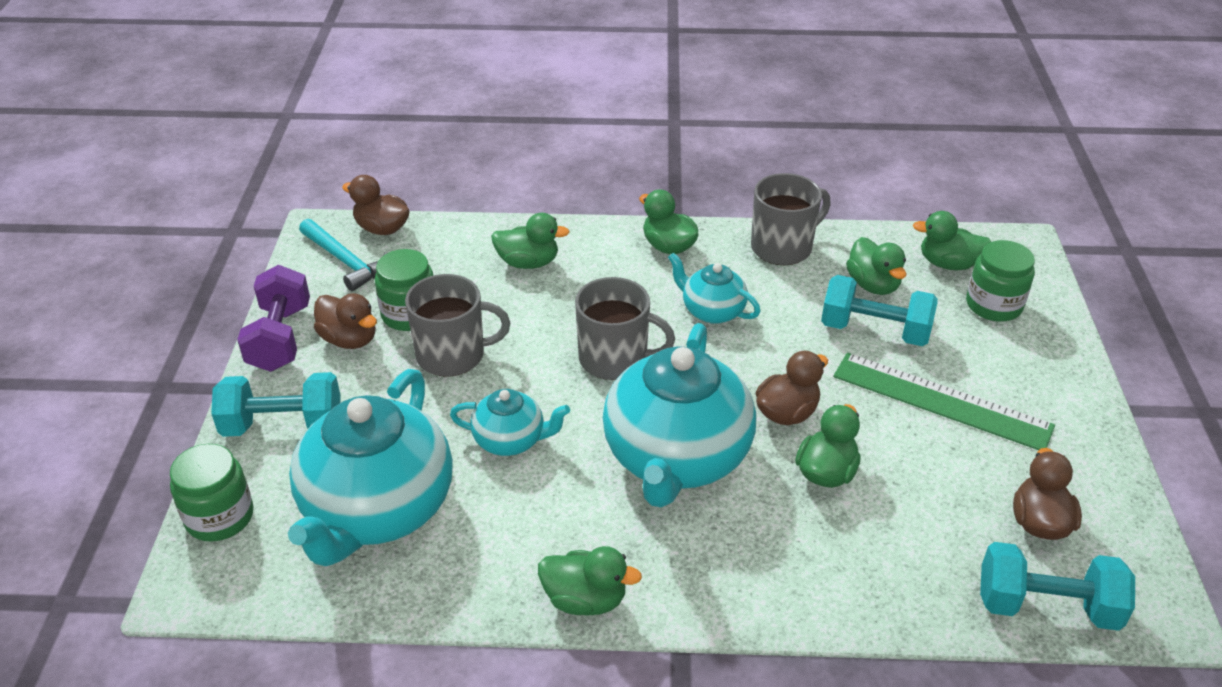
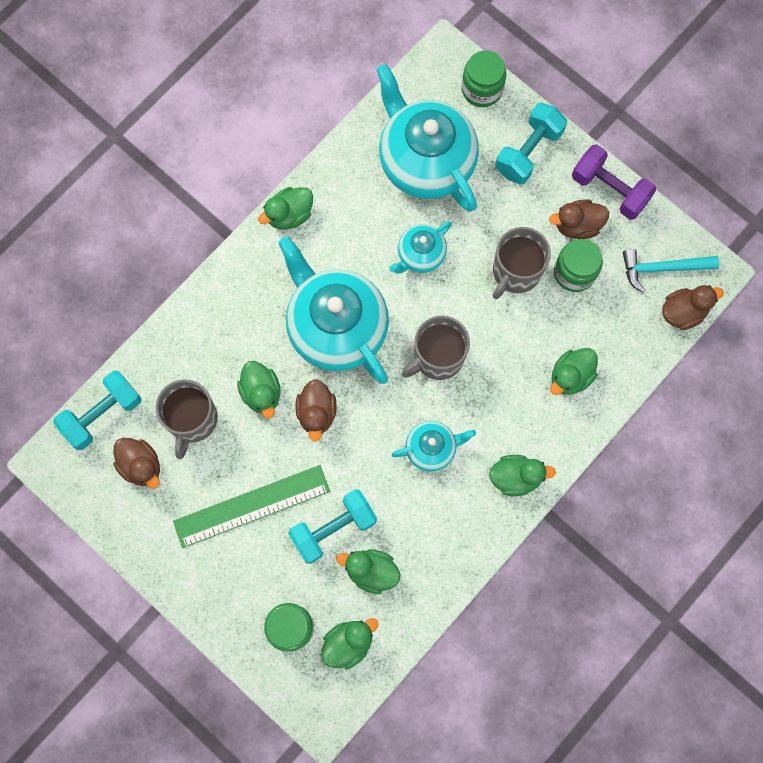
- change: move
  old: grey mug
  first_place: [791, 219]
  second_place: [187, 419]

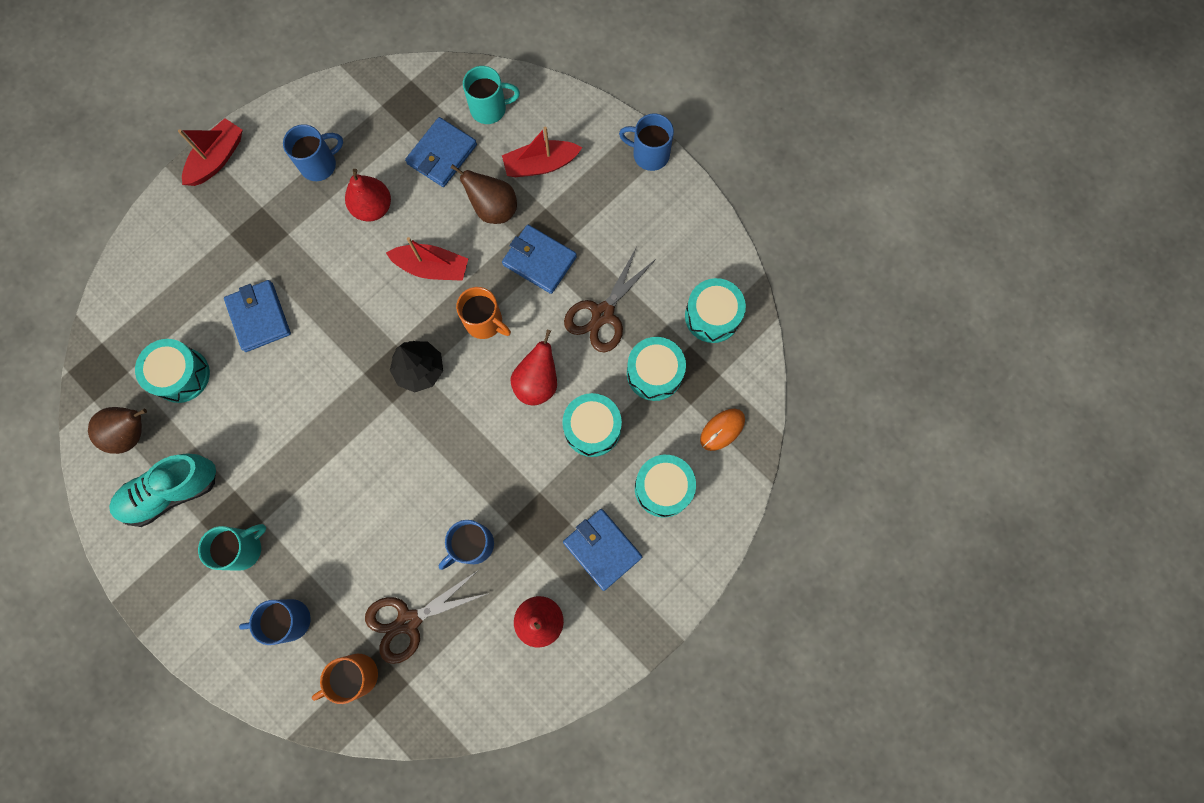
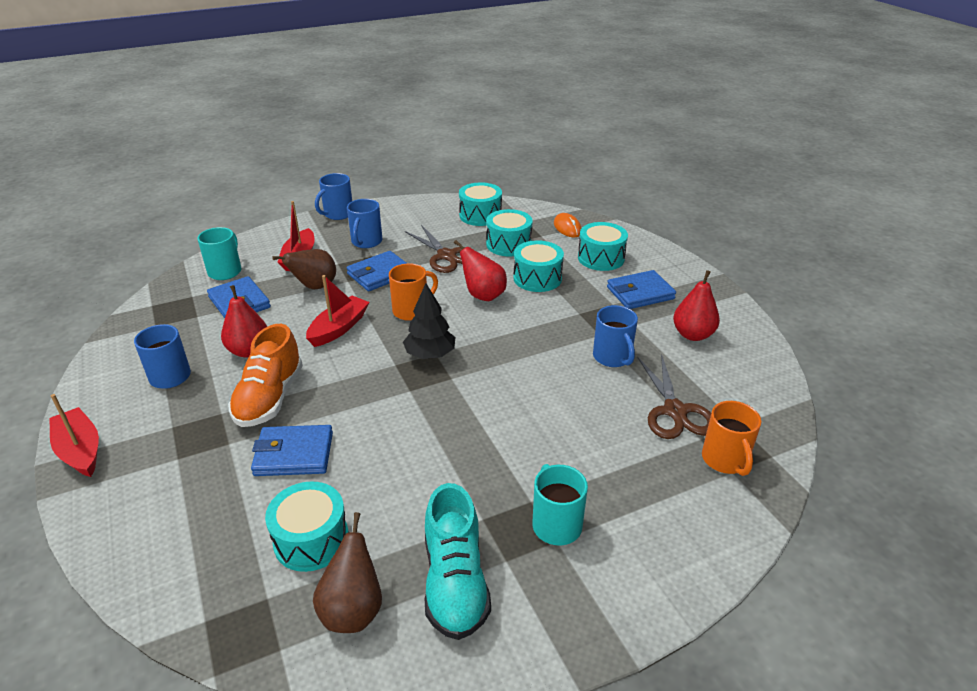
- change: insert
  new: orange shoe
  second_place: [265, 375]
- change: move
  old: blue mug
  first_place: [275, 622]
  second_place: [364, 223]

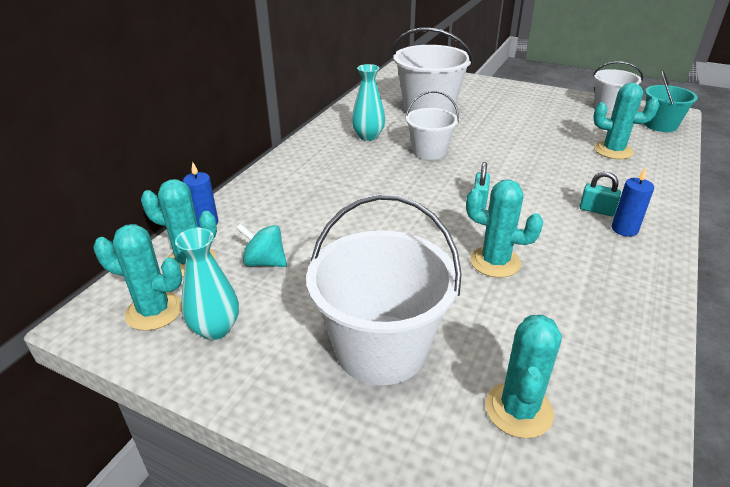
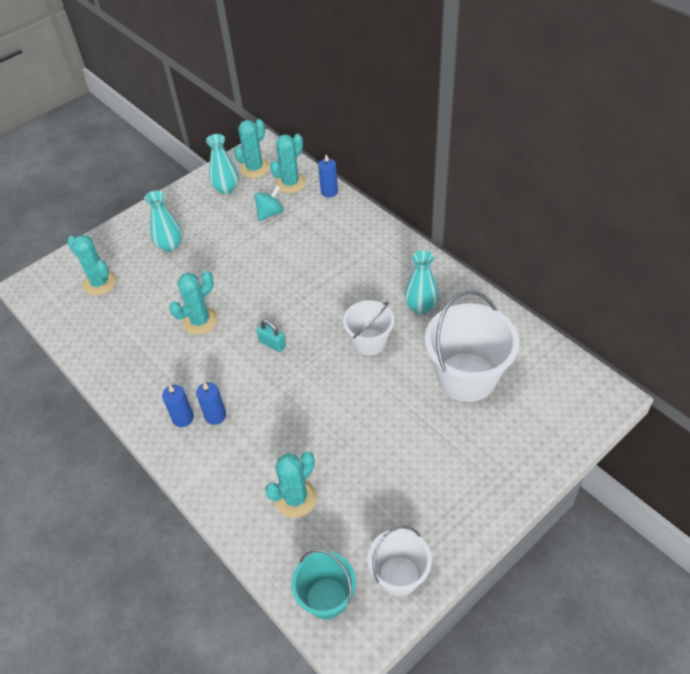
- change: replace
  old: white bucket
  new: turquoise vase
  first_place: [384, 289]
  second_place: [163, 221]
- change: replace
  old: turquoise padlock
  new: blue candle
  first_place: [600, 194]
  second_place: [211, 403]

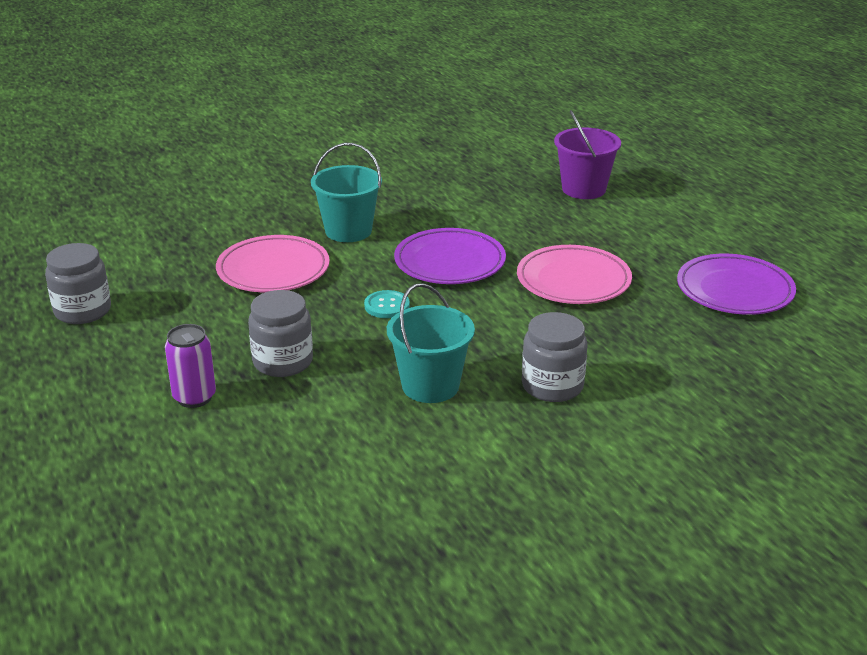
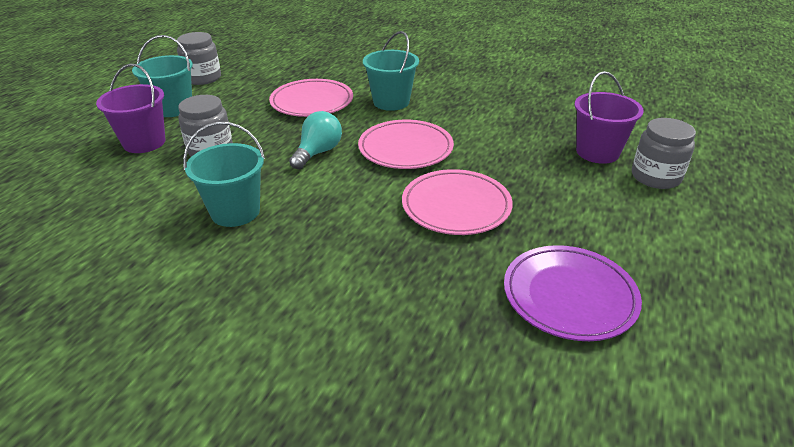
- change: insert
  new: turquoise bucket
  second_place: [162, 76]
- change: move
  old: grey jar
  first_place: [555, 357]
  second_place: [664, 153]
- change: replace
  old: purple can
  new: purple bucket
  first_place: [190, 366]
  second_place: [131, 108]
- change: replace
  old: turquoise button
  new: turquoise light bulb
  first_place: [387, 304]
  second_place: [315, 140]
- change: recolor
  old: purple plate
  new: pink plate
  first_place: [450, 256]
  second_place: [406, 144]

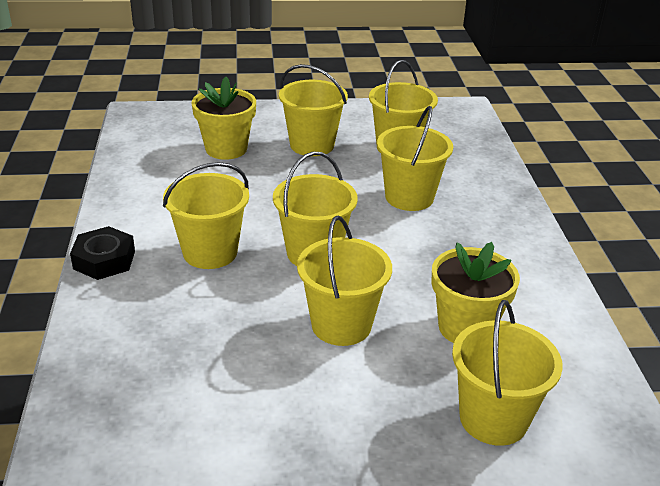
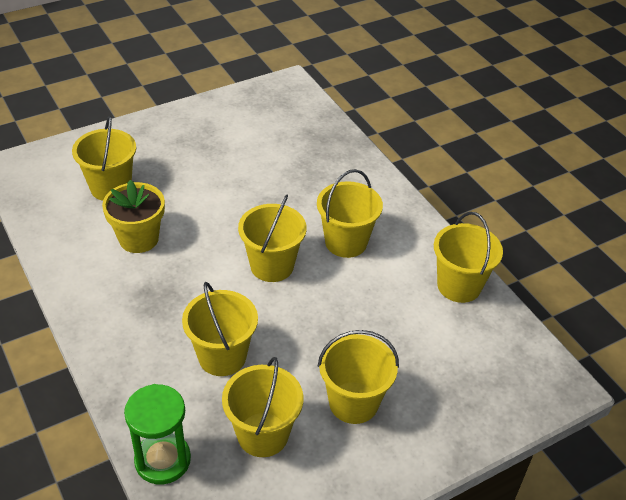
- change: delete
  old: black nut
  first_place: [102, 253]
- change: delete
  old: yellow flower pot
  first_place: [224, 118]
- change: insert
  new: green hourglass
  second_place: [157, 434]
- change: move
  old: yellow bucket
  first_place: [344, 281]
  second_place: [468, 257]

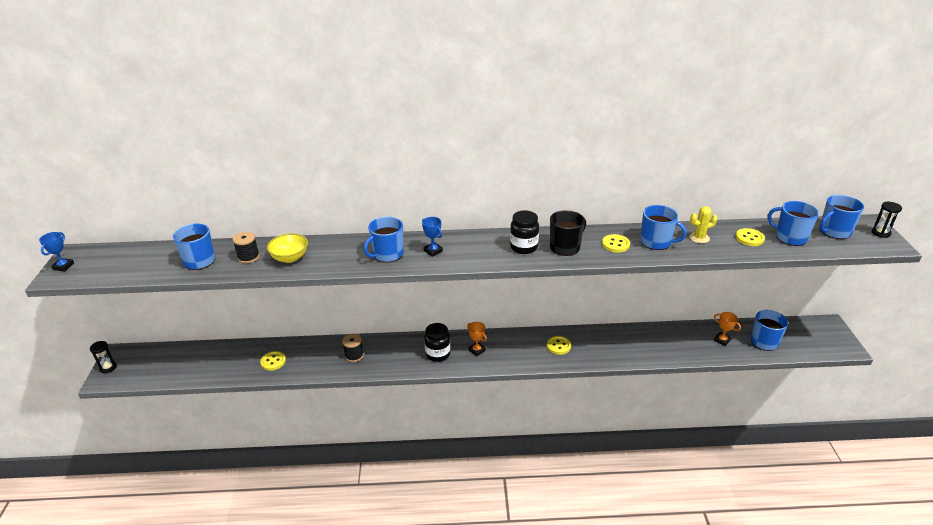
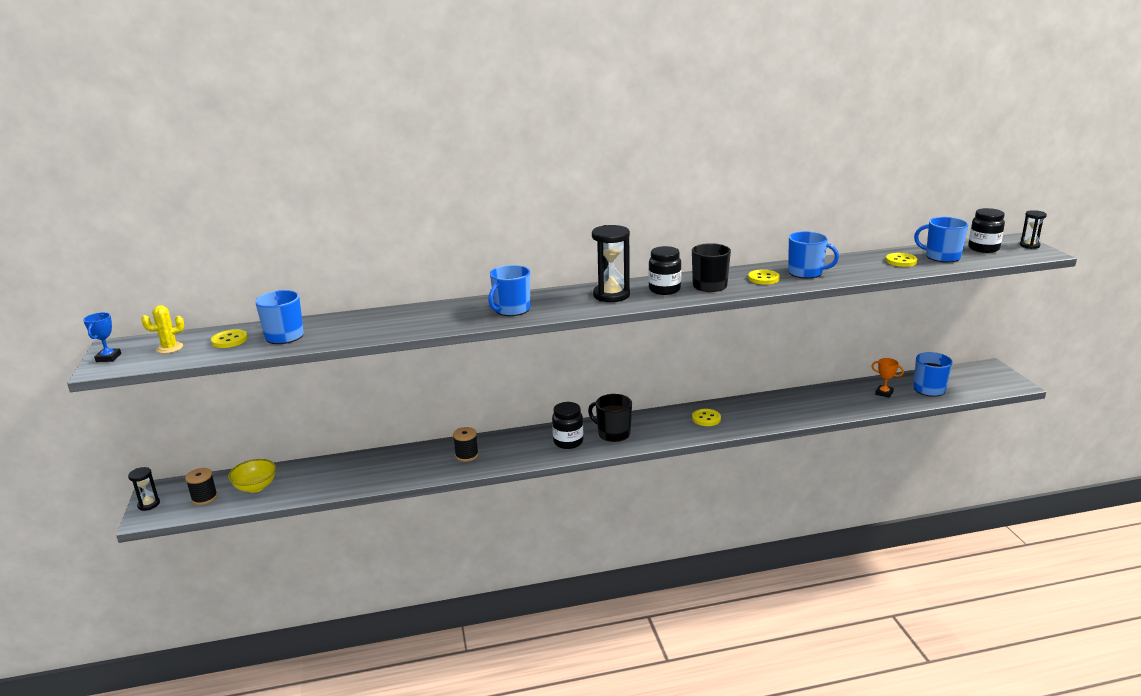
- change: delete
  old: blue trophy
  first_place: [432, 237]
- change: insert
  new: black hourglass
  second_place: [611, 263]
- change: move
  old: black spool
  first_place: [246, 247]
  second_place: [201, 486]
- change: move
  old: yellow button
  first_place: [273, 361]
  second_place: [229, 338]
- change: move
  old: yellow bowl
  first_place: [287, 248]
  second_place: [252, 476]
- change: move
  old: yellow cactus
  first_place: [703, 224]
  second_place: [162, 329]
- change: replace
  old: orange trophy
  new: black mug
  first_place: [477, 339]
  second_place: [610, 418]
- change: replace
  old: blue mug
  new: black jar
  first_place: [842, 217]
  second_place: [986, 230]

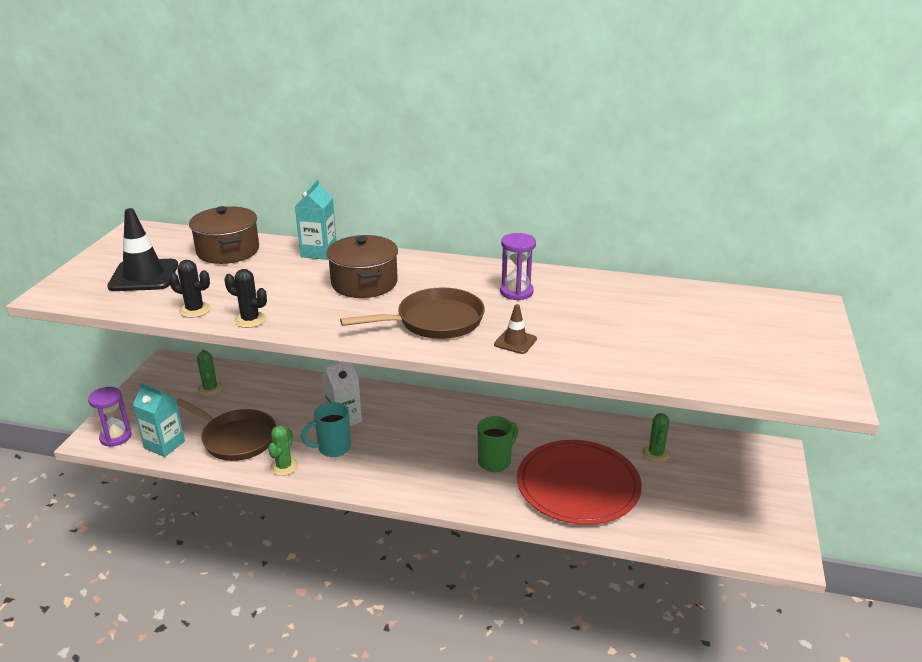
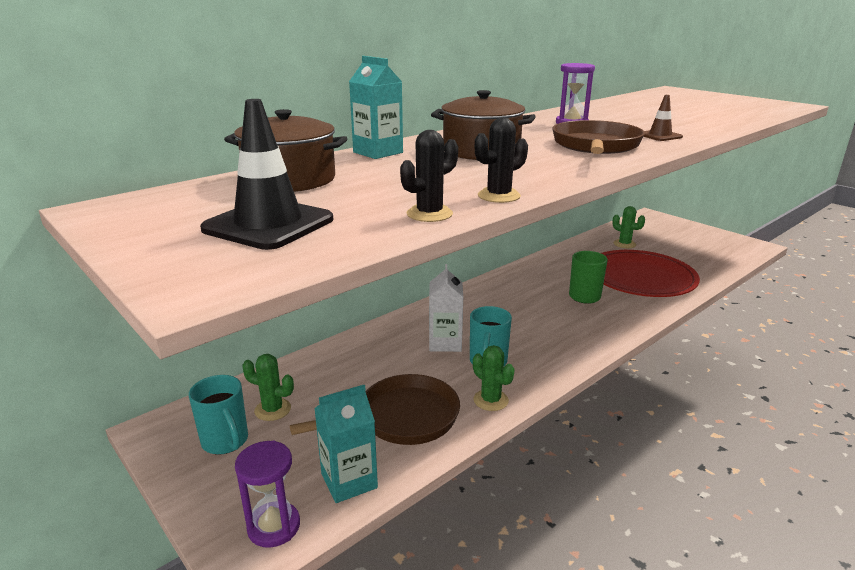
- change: insert
  new: turquoise mug
  second_place: [218, 414]

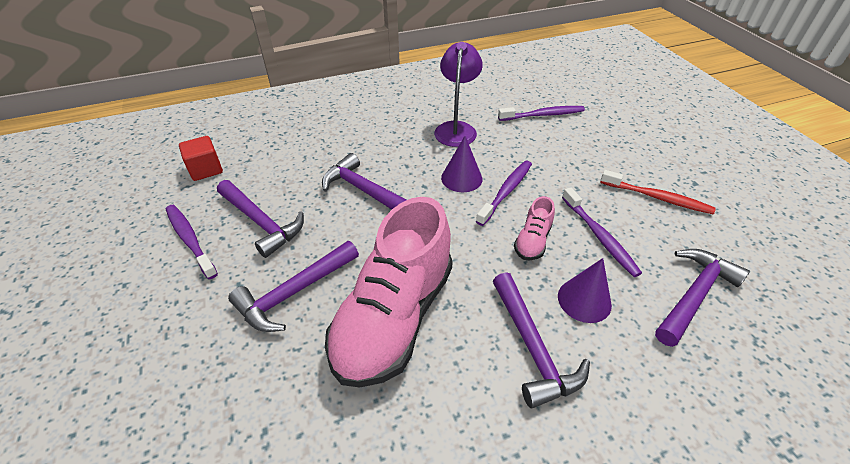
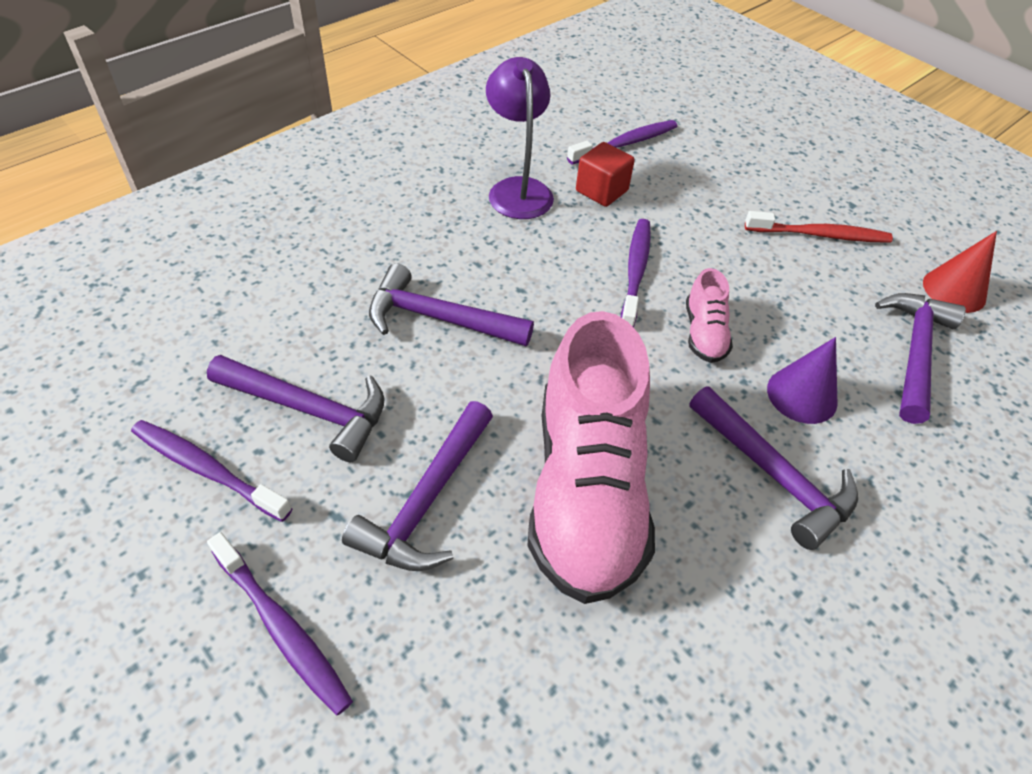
- change: delete
  old: purple cone
  first_place: [461, 164]
- change: insert
  new: red cone
  second_place: [960, 272]
- change: move
  old: red cube
  first_place: [201, 158]
  second_place: [605, 174]
- change: move
  old: purple toothbrush
  first_place: [602, 232]
  second_place: [280, 624]

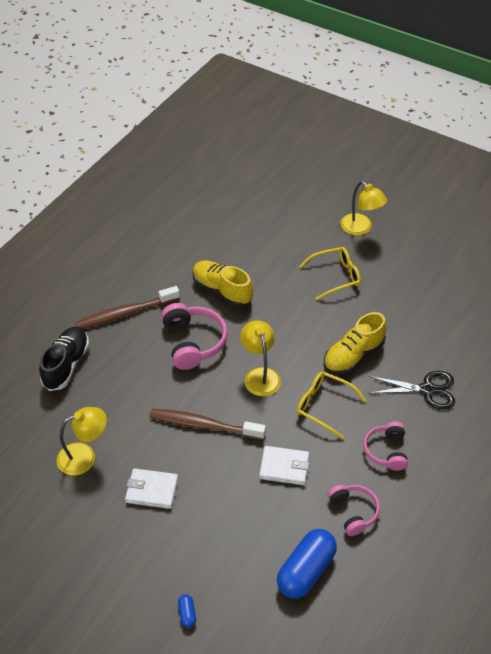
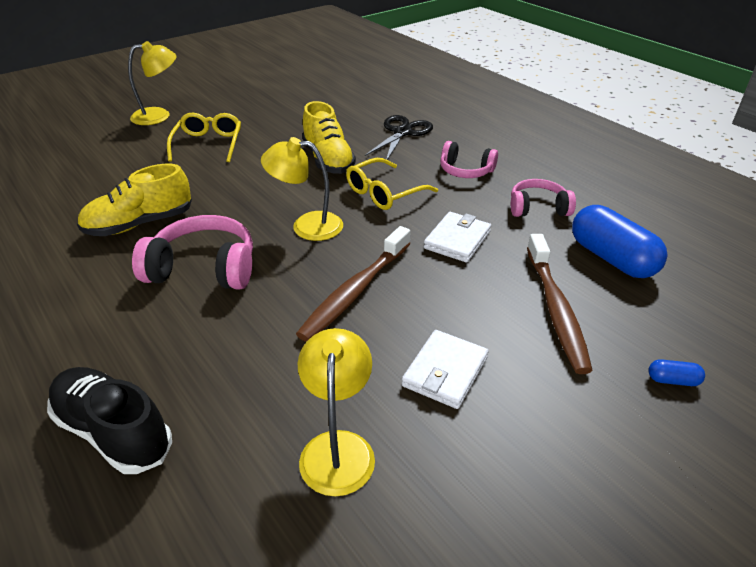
- change: move
  old: brown toothbrush
  first_place: [127, 307]
  second_place: [560, 304]

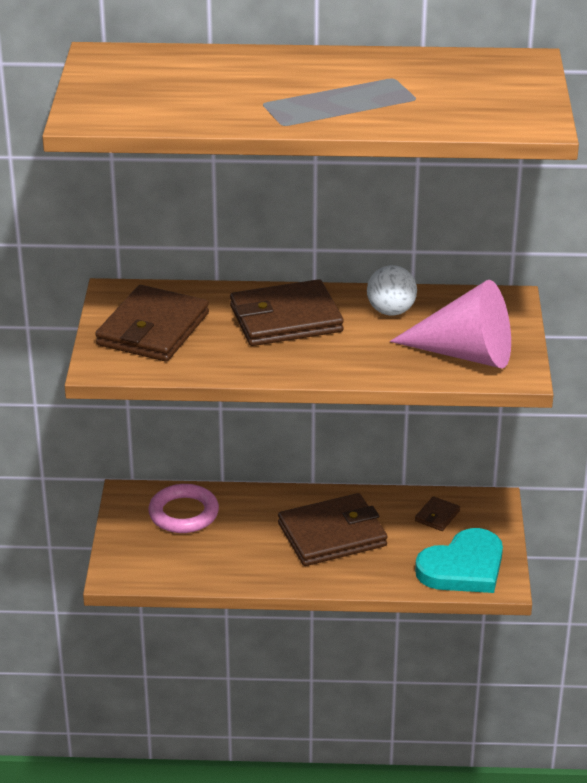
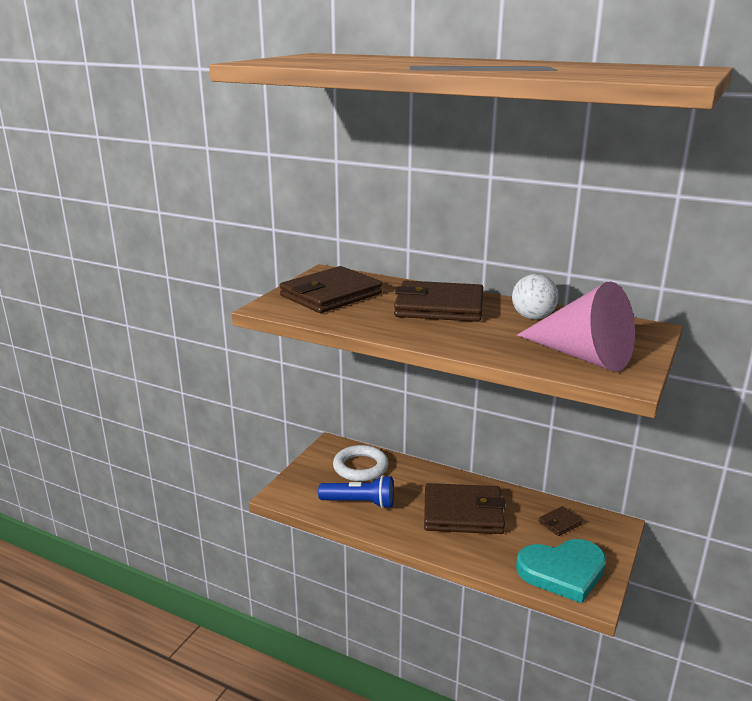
- change: insert
  new: blue flashlight
  second_place: [356, 492]
- change: recolor
  old: pink ring
  new: white ring
  first_place: [183, 508]
  second_place: [360, 463]

